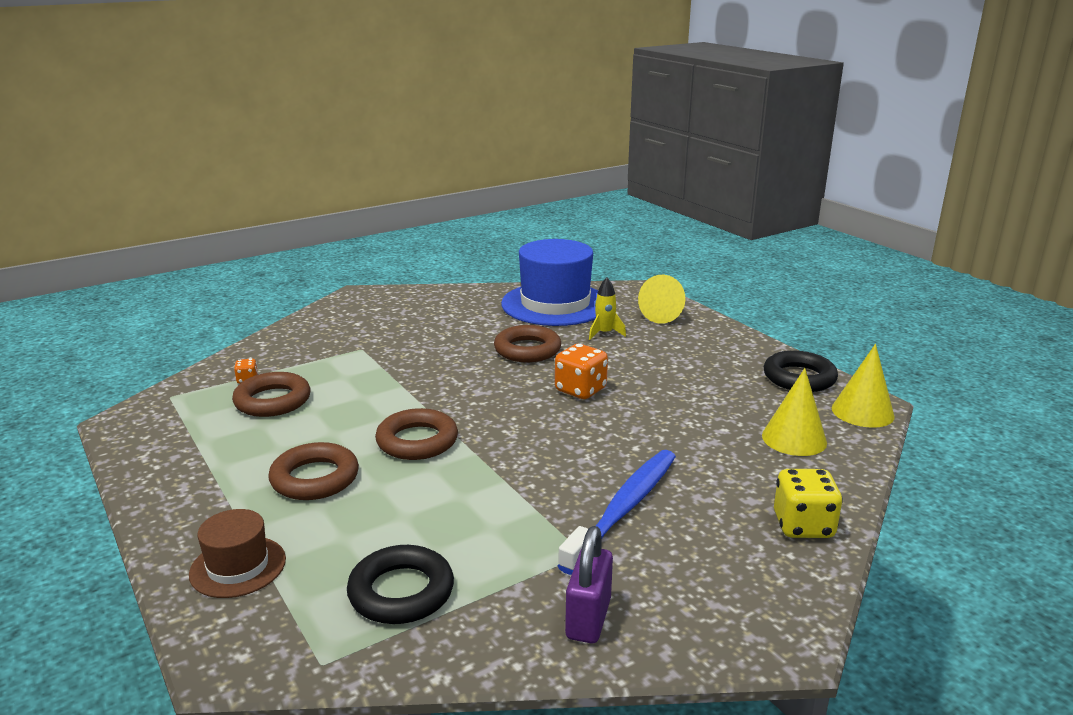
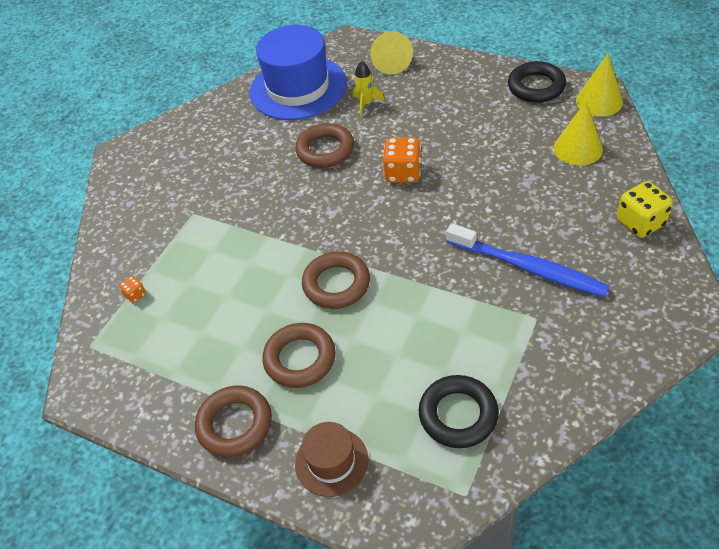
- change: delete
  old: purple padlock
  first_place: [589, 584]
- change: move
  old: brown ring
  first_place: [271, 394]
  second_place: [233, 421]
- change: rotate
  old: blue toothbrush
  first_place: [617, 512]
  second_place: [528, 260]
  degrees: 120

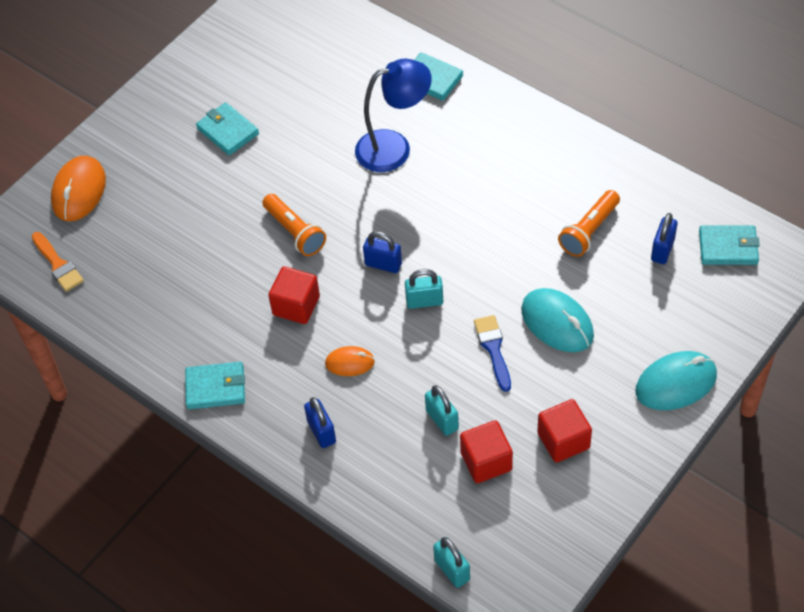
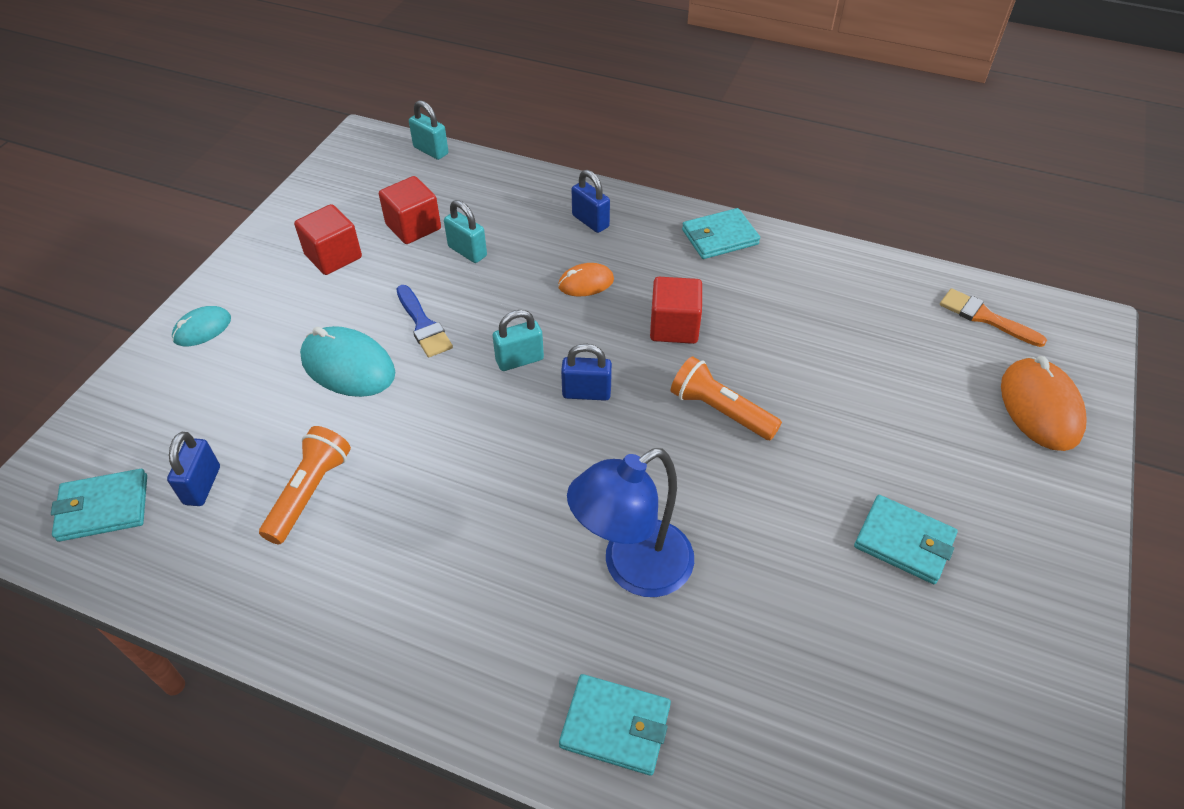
- change: resize
  old: turquoise mouse
  first_place: [676, 380]
  second_place: [201, 326]
  factor: 0.58

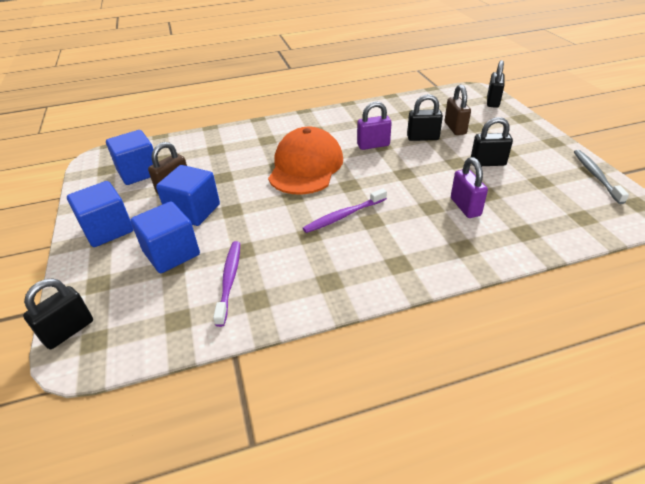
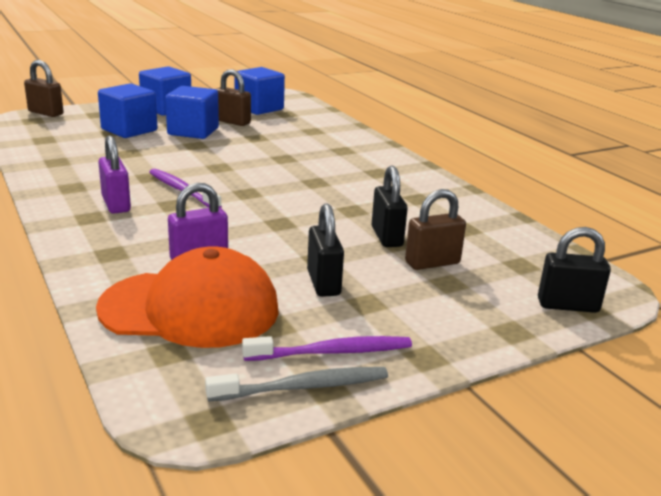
- change: move
  old: purple toothbrush
  first_place: [226, 284]
  second_place: [327, 348]
- change: move
  old: orange cap
  first_place: [305, 160]
  second_place: [187, 297]
- change: move
  old: purple padlock
  first_place: [374, 126]
  second_place: [114, 174]
- change: recolor
  old: black padlock
  new: brown padlock
  first_place: [58, 313]
  second_place: [44, 88]

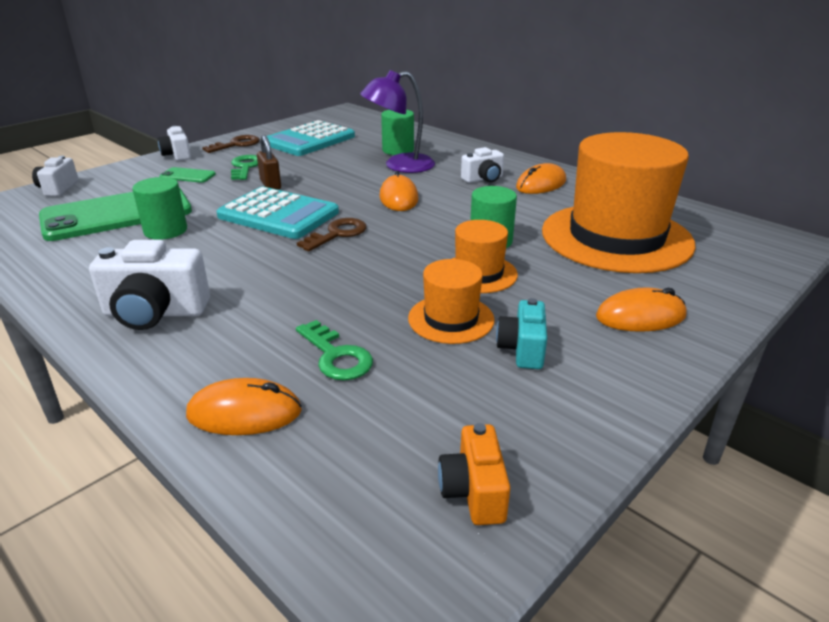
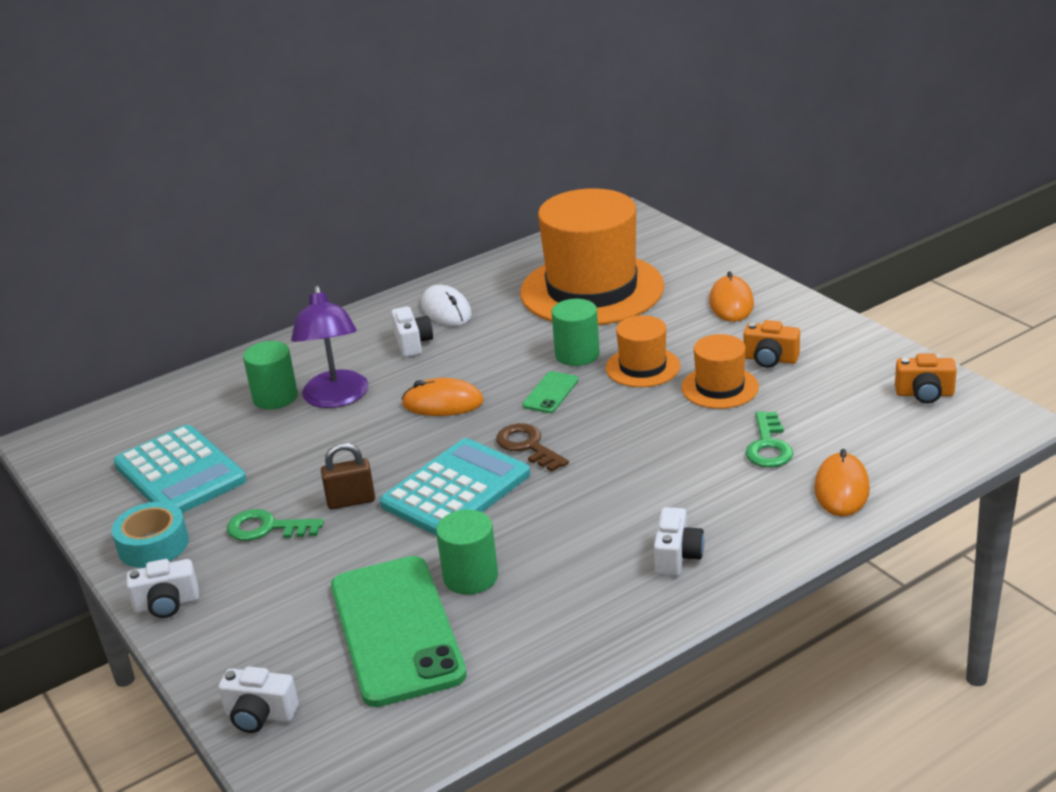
- change: move
  old: green phone
  first_place: [188, 175]
  second_place: [550, 392]
- change: replace
  old: brown key
  new: turquoise tape
  first_place: [231, 144]
  second_place: [150, 535]
- change: recolor
  old: turquoise camera
  new: orange camera
  first_place: [521, 333]
  second_place: [771, 344]
- change: recolor
  old: orange mouse
  new: white mouse
  first_place: [541, 178]
  second_place: [446, 305]
- change: rotate
  old: green key
  first_place: [334, 350]
  second_place: [770, 439]
  degrees: 120
- change: resize
  old: white camera
  first_place: [149, 285]
  second_place: [679, 541]
  factor: 0.61

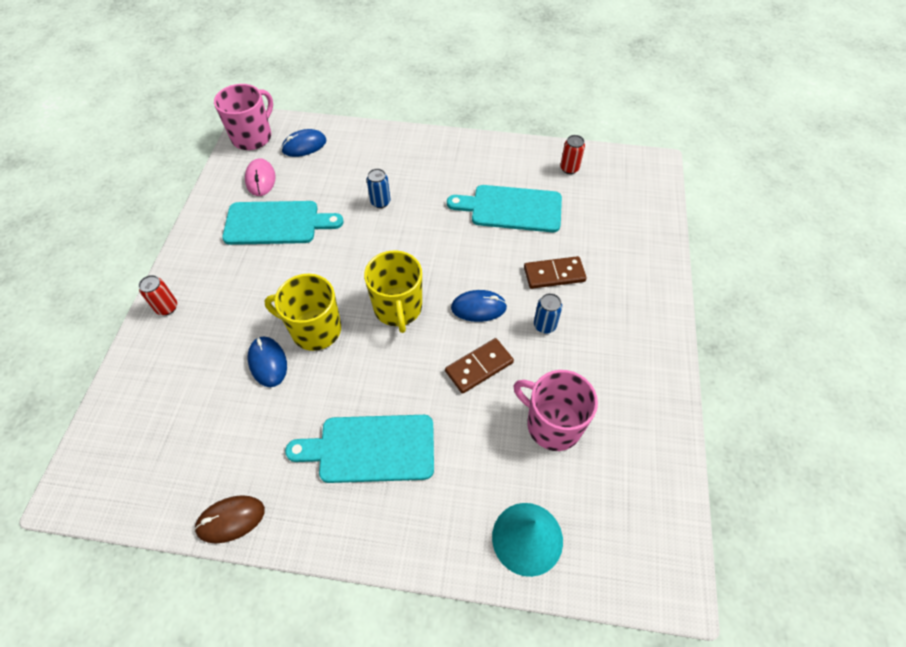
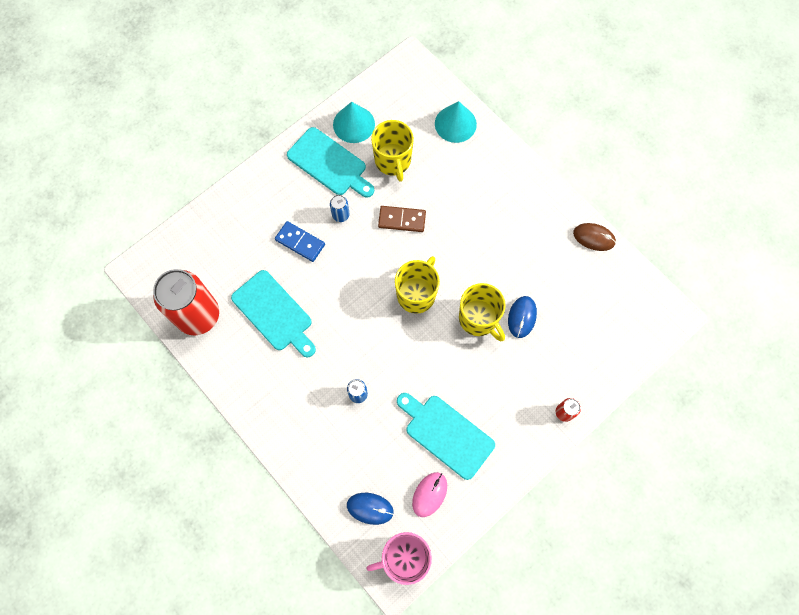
- change: delete
  old: blue mouse
  first_place: [479, 306]
- change: insert
  new: turquoise cone
  second_place: [354, 122]
- change: move
  old: turquoise cutting board
  first_place: [359, 449]
  second_place: [330, 162]
- change: recolor
  old: pink mug
  new: yellow mug
  first_place: [555, 410]
  second_place: [392, 151]
- change: recolor
  old: brown domino
  new: blue domino
  first_place: [555, 272]
  second_place: [300, 241]
- change: resize
  old: red can
  first_place: [572, 154]
  second_place: [186, 302]
  factor: 2.48

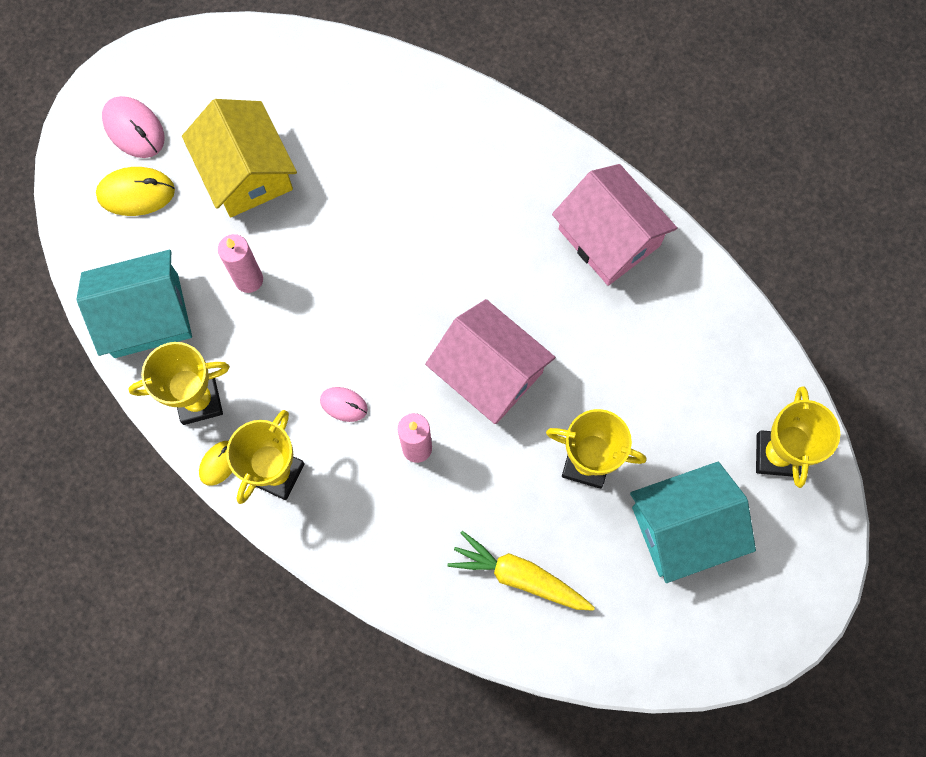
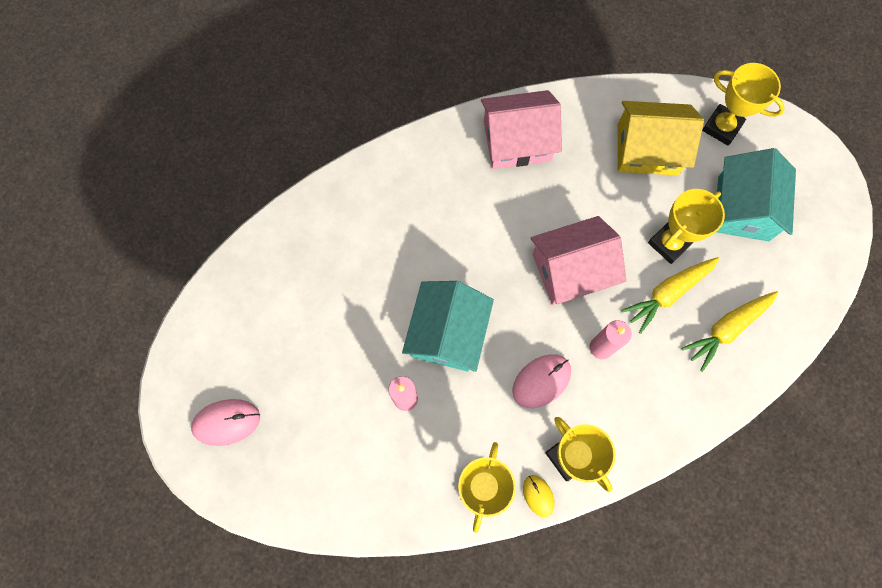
- change: delete
  old: yellow mouse
  first_place: [135, 191]
- change: insert
  new: yellow carrot
  second_place: [670, 295]
- change: move
  old: turquoise house
  first_place: [134, 304]
  second_place: [448, 326]
- change: move
  old: yellow house
  first_place: [239, 158]
  second_place: [661, 138]
- change: resize
  old: pink mouse
  first_place: [344, 404]
  second_place: [541, 381]
  factor: 1.65

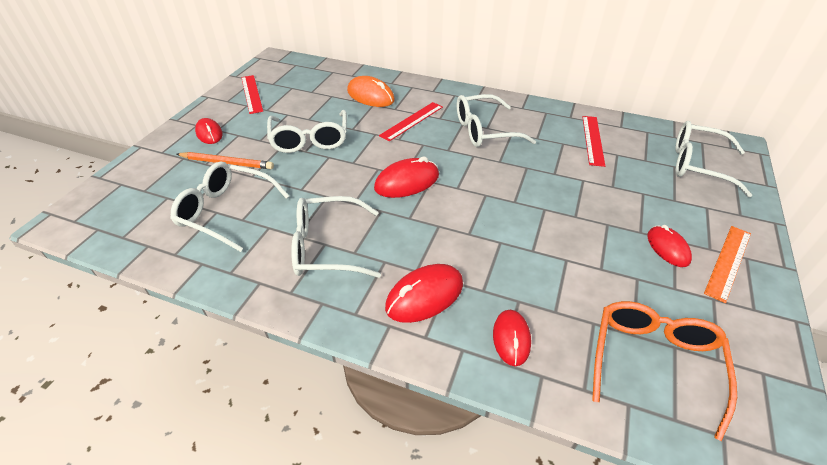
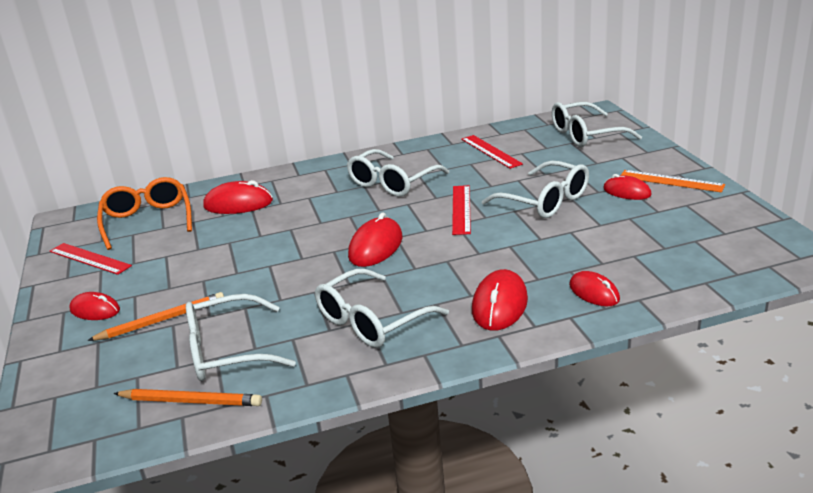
- change: insert
  new: orange pencil
  second_place: [187, 397]
- change: move
  old: white glasses
  first_place: [307, 131]
  second_place: [535, 189]
- change: move
  old: red ruler
  first_place: [411, 121]
  second_place: [461, 210]
- change: move
  old: orange glasses
  first_place: [664, 371]
  second_place: [144, 213]
- change: recolor
  old: orange mouse
  new: red mouse
  first_place: [371, 91]
  second_place: [238, 197]
- change: rotate
  old: orange ruler
  first_place: [727, 264]
  second_place: [672, 181]
  degrees: -60

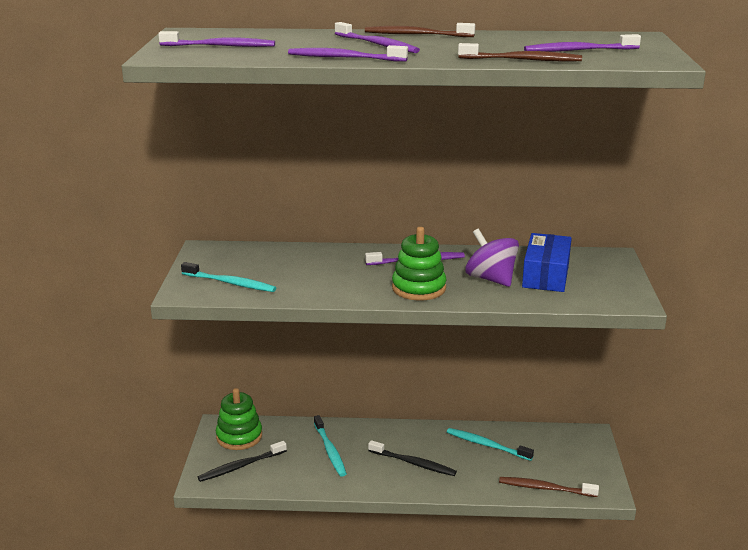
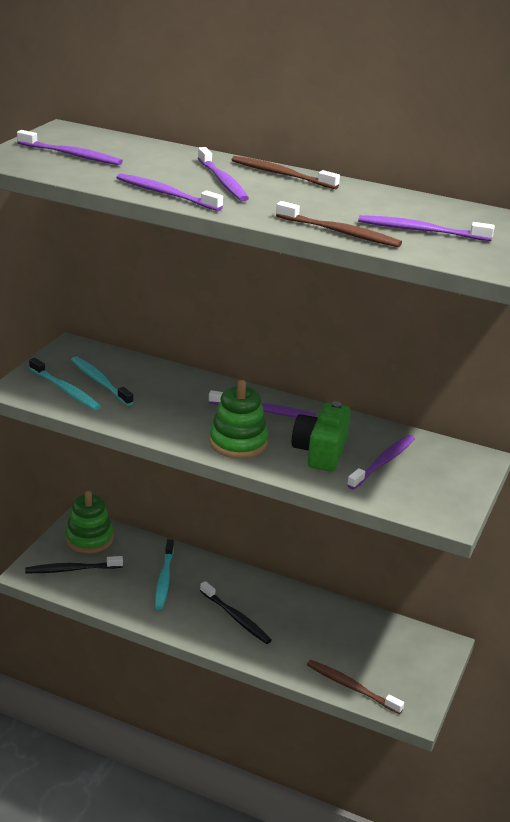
- change: move
  old: turquoise toothbrush
  first_place: [490, 444]
  second_place: [102, 381]
- change: replace
  old: purple spinning top
  new: green camera
  first_place: [492, 258]
  second_place: [321, 436]
- change: replace
  old: blue box
  new: purple toothbrush
  first_place: [547, 262]
  second_place: [381, 462]

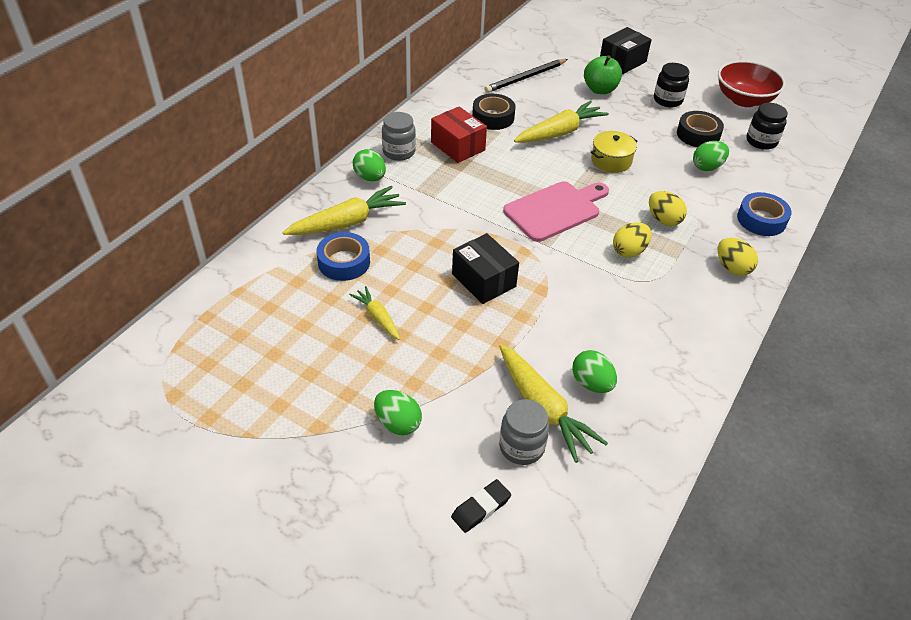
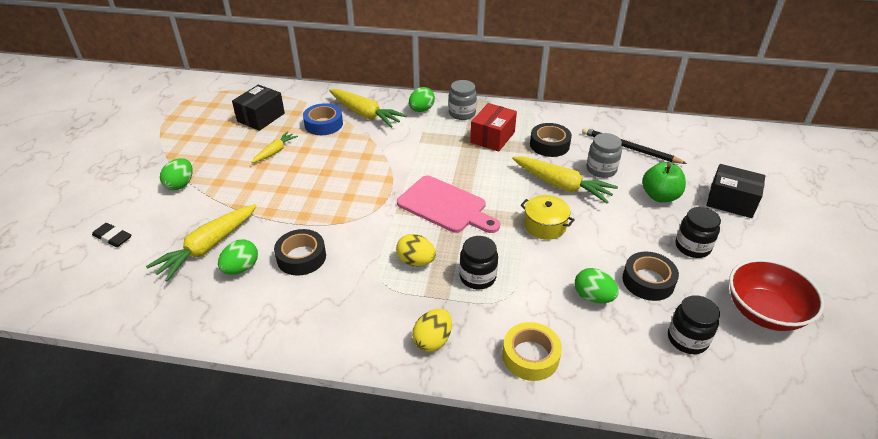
- change: insert
  new: black tape
  second_place: [300, 252]
- change: move
  old: black box
  first_place: [485, 268]
  second_place: [258, 108]
- change: move
  old: grey jar
  first_place: [524, 432]
  second_place: [604, 155]
- change: replace
  old: yellow egg
  new: black jar
  first_place: [668, 208]
  second_place: [478, 262]
- change: recolor
  old: blue tape
  new: yellow tape
  first_place: [764, 214]
  second_place: [532, 351]

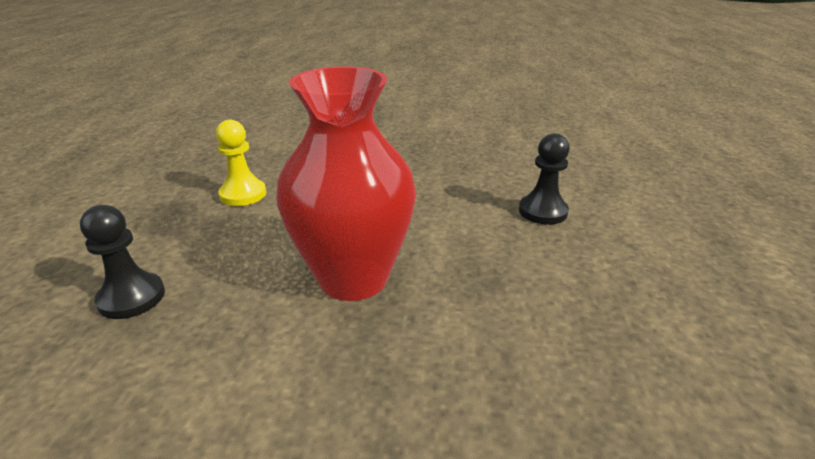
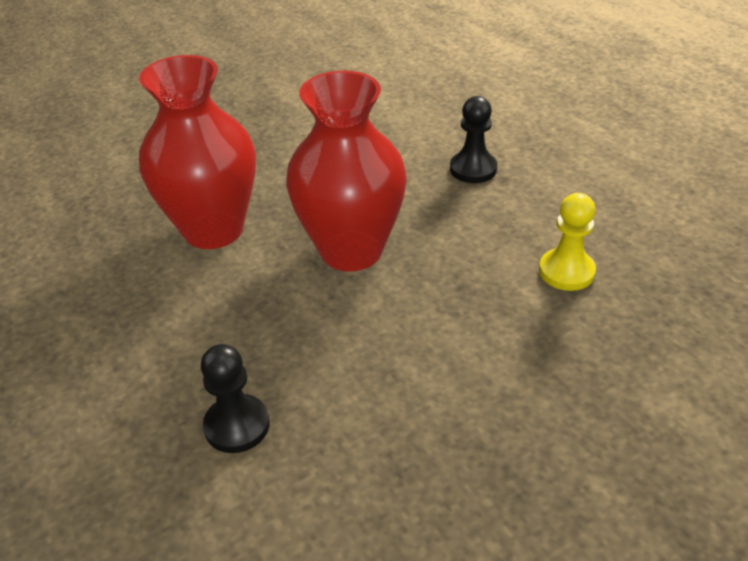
- change: insert
  new: red vase
  second_place: [197, 152]

